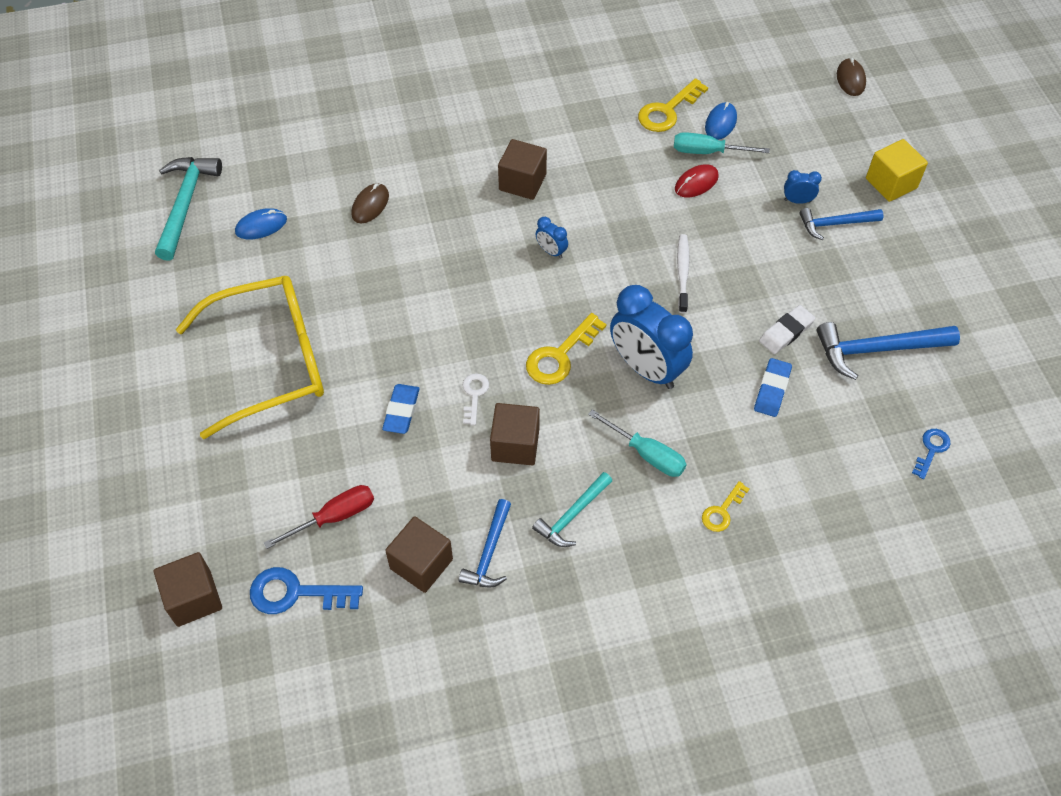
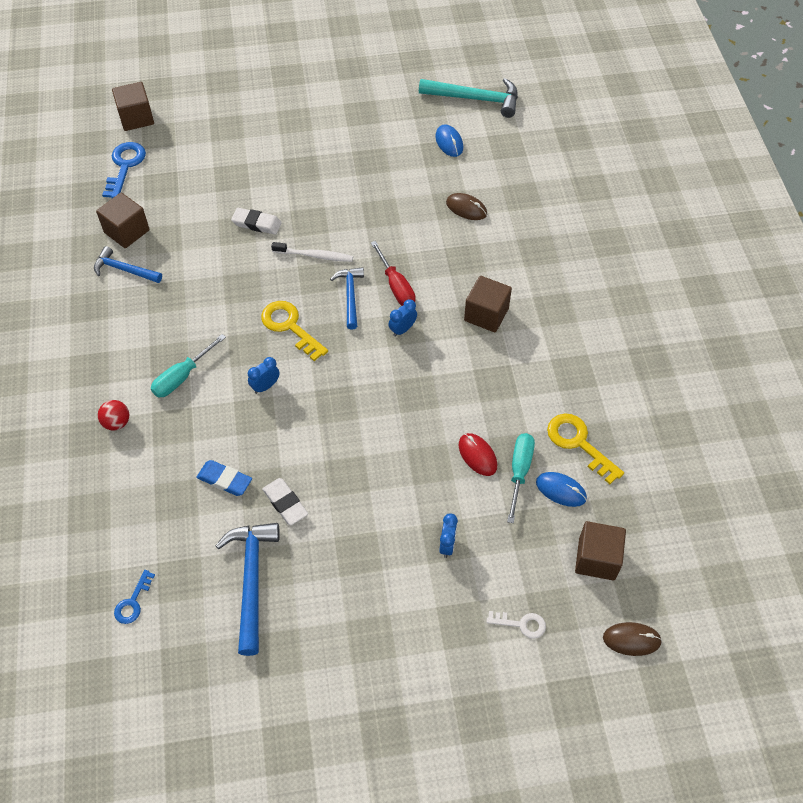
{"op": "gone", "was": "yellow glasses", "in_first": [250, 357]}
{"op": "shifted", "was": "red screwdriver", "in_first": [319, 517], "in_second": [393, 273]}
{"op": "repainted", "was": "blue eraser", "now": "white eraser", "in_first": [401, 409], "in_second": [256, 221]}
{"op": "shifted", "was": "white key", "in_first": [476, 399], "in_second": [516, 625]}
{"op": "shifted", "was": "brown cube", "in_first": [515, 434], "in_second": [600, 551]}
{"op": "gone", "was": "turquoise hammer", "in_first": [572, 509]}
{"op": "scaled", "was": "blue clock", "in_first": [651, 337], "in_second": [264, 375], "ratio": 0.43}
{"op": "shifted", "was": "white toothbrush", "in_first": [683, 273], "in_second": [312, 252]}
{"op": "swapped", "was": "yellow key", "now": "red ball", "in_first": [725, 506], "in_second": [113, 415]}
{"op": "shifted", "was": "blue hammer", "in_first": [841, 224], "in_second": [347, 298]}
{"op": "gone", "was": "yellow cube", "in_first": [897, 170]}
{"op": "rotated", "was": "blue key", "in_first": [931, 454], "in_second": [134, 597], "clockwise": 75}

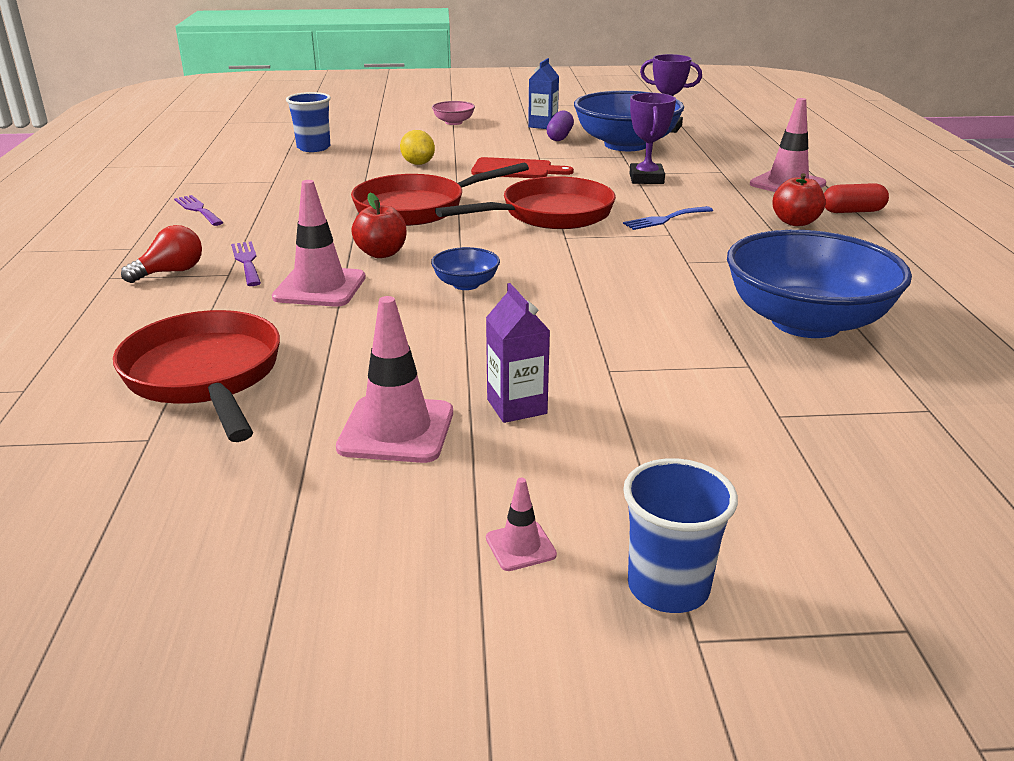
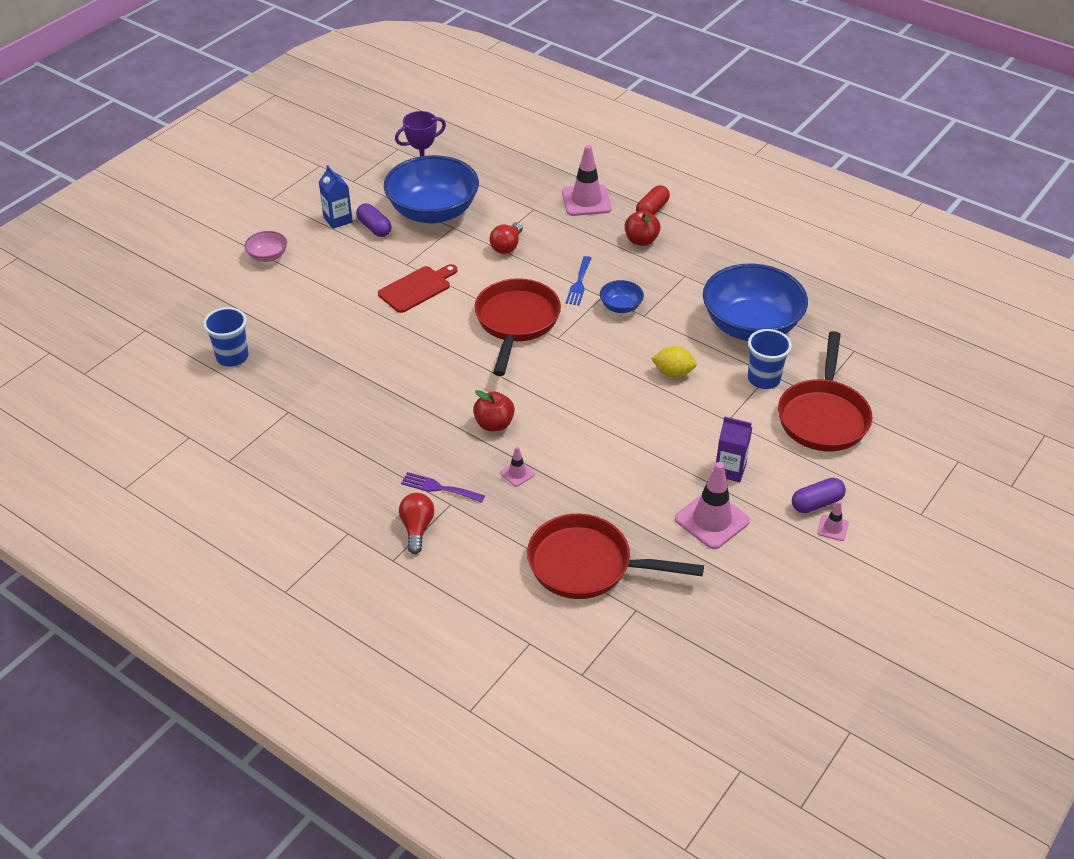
{"op": "gone", "was": "purple fork", "in_first": [199, 210]}
{"op": "scaled", "was": "pink traffic cone", "in_first": [319, 243], "in_second": [517, 466], "ratio": 0.48}
{"op": "shifted", "was": "red pan", "in_first": [440, 194], "in_second": [825, 391]}
{"op": "shifted", "was": "yellow lemon", "in_first": [417, 147], "in_second": [674, 362]}
{"op": "shifted", "was": "blue bowl", "in_first": [465, 268], "in_second": [622, 296]}
{"op": "shifted", "was": "blue cup", "in_first": [680, 535], "in_second": [770, 359]}
{"op": "swapped", "was": "purple trophy", "now": "red light bulb", "in_first": [653, 138], "in_second": [506, 238]}
{"op": "new", "now": "purple capsule", "in_second": [819, 495]}

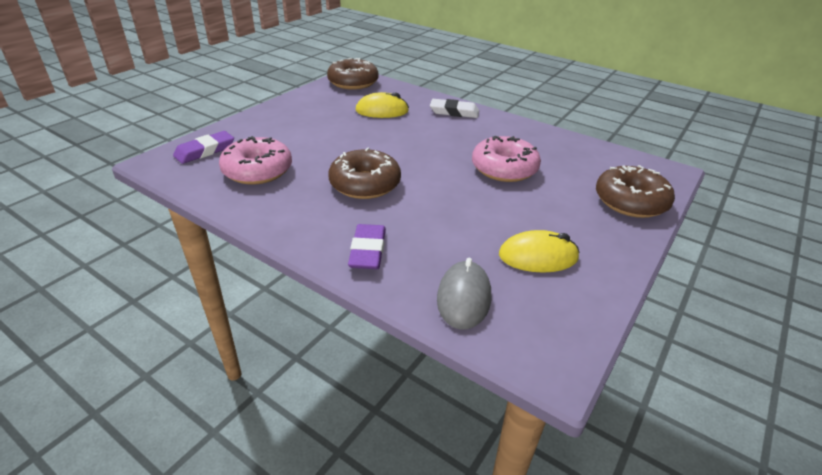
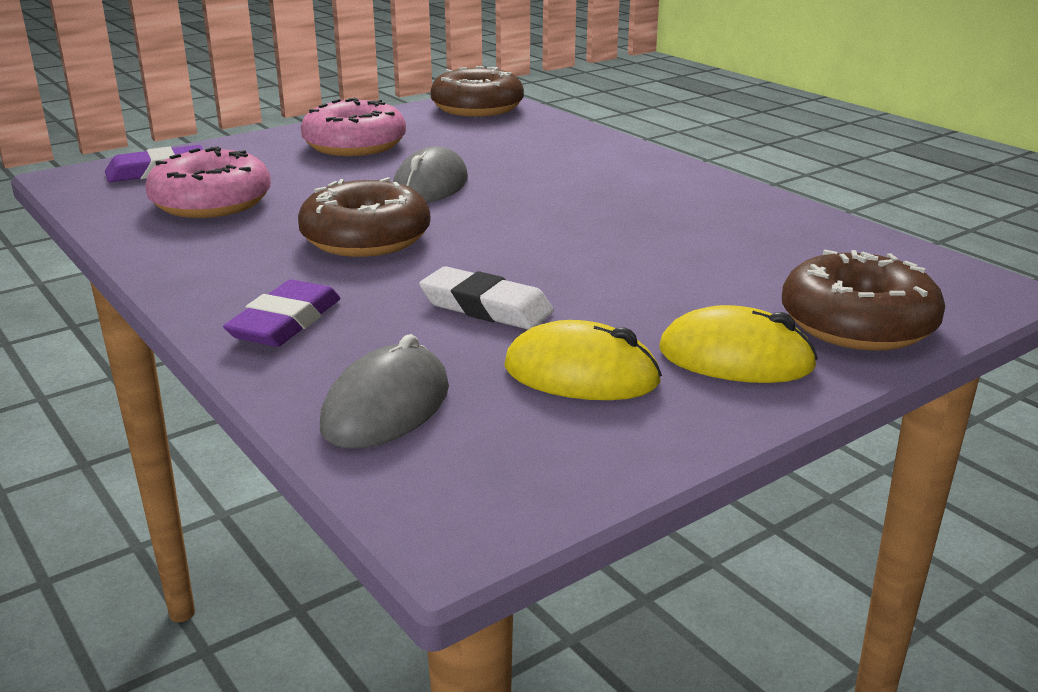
{"op": "shifted", "was": "yellow mouse", "in_first": [382, 105], "in_second": [738, 344]}
{"op": "shifted", "was": "white eraser", "in_first": [454, 108], "in_second": [486, 298]}
{"op": "shifted", "was": "pink donut", "in_first": [506, 158], "in_second": [353, 126]}
{"op": "new", "now": "grey mouse", "in_second": [430, 174]}

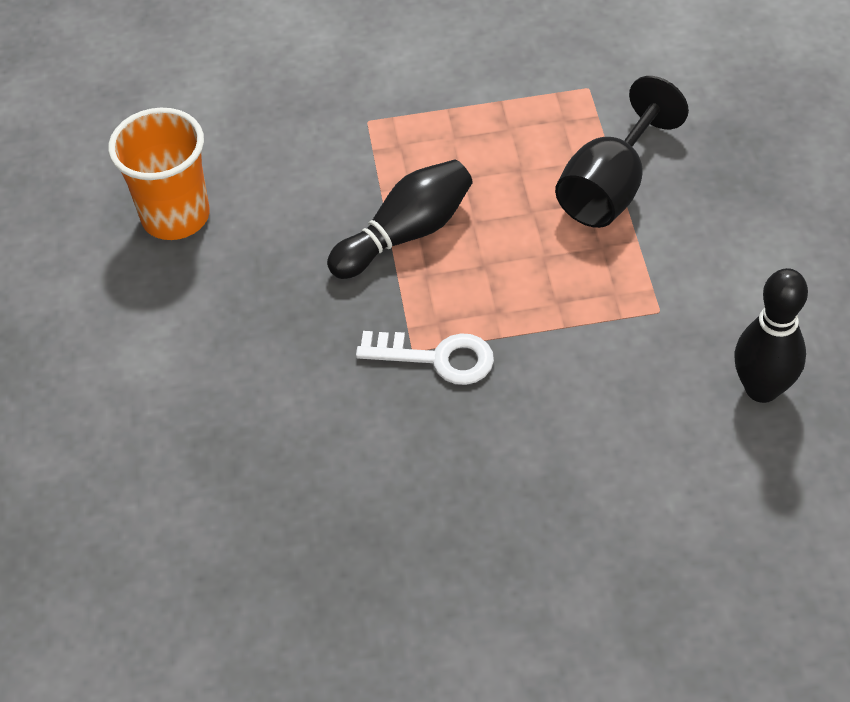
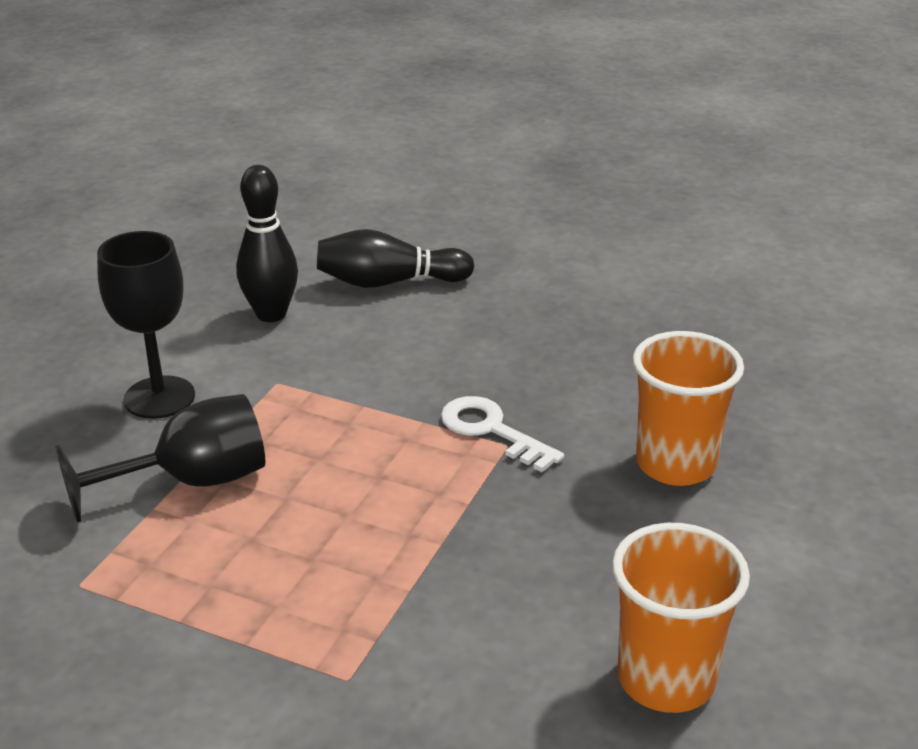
{"op": "shifted", "was": "black bowling pin", "in_first": [400, 219], "in_second": [395, 258]}
{"op": "new", "now": "black goblet", "in_second": [146, 325]}
{"op": "new", "now": "orange cup", "in_second": [688, 408]}

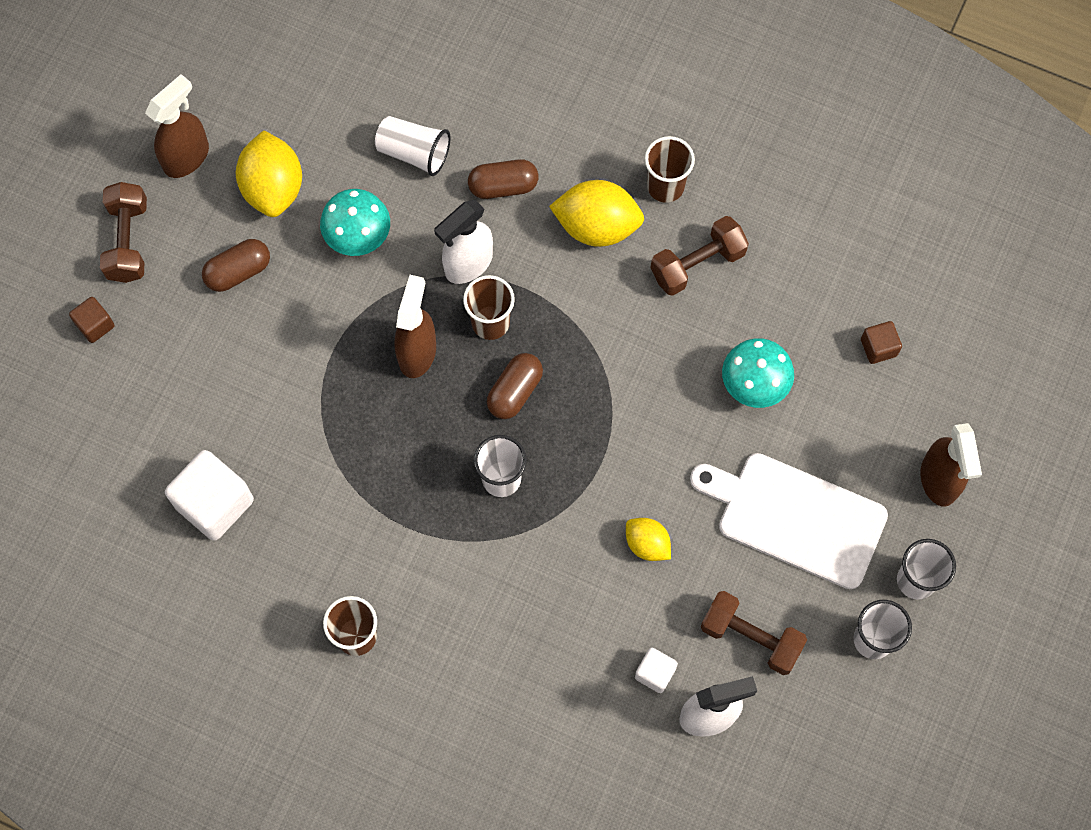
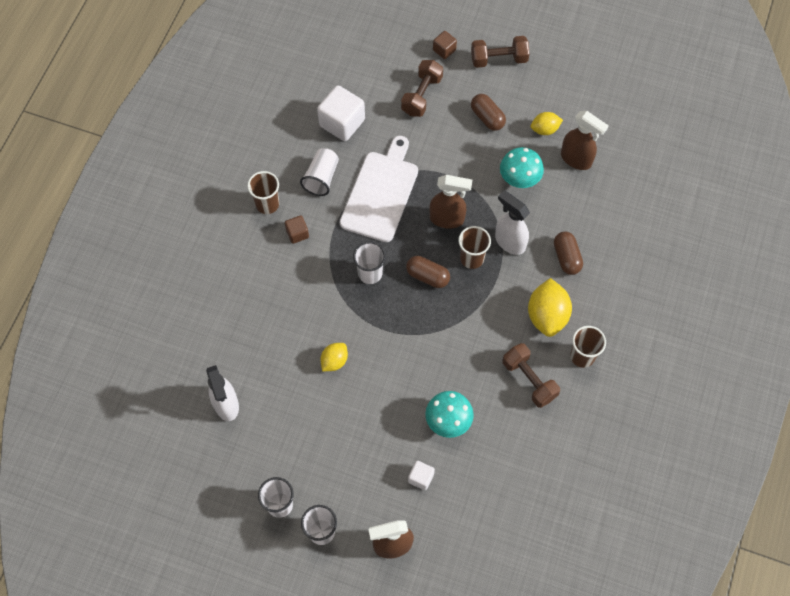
{"op": "shifted", "was": "brown spray bottle", "in_first": [177, 126], "in_second": [585, 140]}
{"op": "scaled", "was": "yellow lemon", "in_first": [269, 173], "in_second": [547, 123], "ratio": 0.58}
{"op": "shifted", "was": "white cup", "in_first": [413, 146], "in_second": [319, 172]}
{"op": "shifted", "was": "white cube", "in_first": [656, 670], "in_second": [421, 475]}
{"op": "shifted", "was": "white cutting board", "in_first": [789, 521], "in_second": [379, 189]}
{"op": "shifted", "was": "brown dumbbell", "in_first": [754, 633], "in_second": [422, 88]}
{"op": "shifted", "was": "brown cube", "in_first": [881, 342], "in_second": [297, 229]}

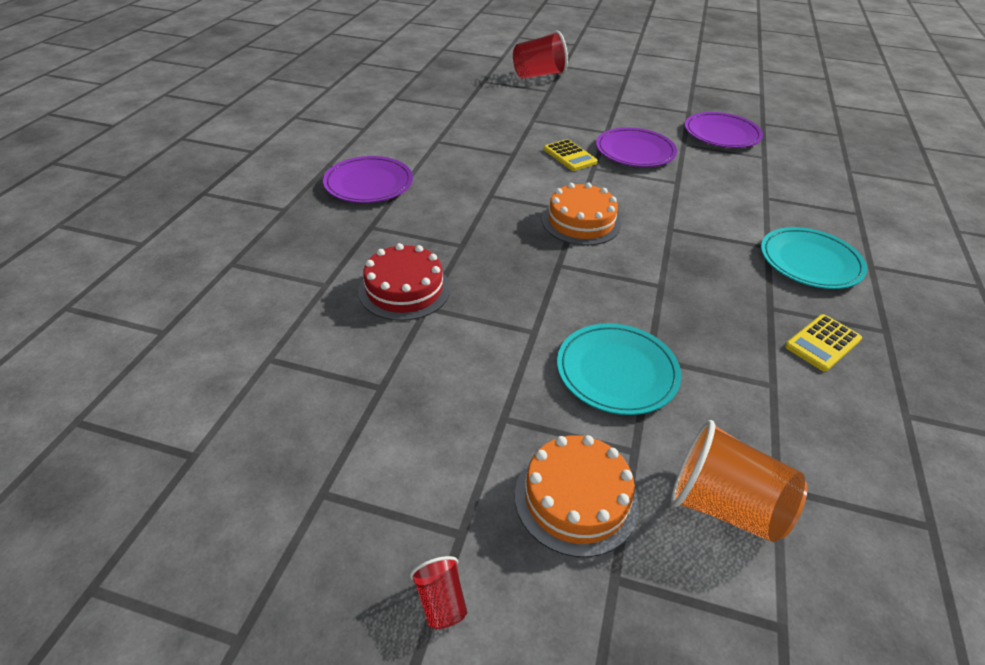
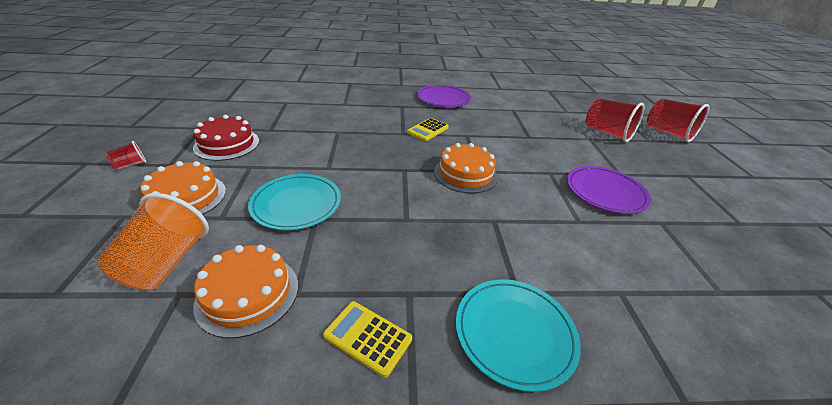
{"op": "shifted", "was": "red cake", "in_first": [404, 282], "in_second": [226, 138]}
{"op": "shifted", "was": "yellow calculator", "in_first": [571, 155], "in_second": [428, 129]}
{"op": "gone", "was": "purple plate", "in_first": [724, 130]}
{"op": "new", "now": "orange cake", "in_second": [245, 291]}
{"op": "new", "now": "red cup", "in_second": [615, 120]}

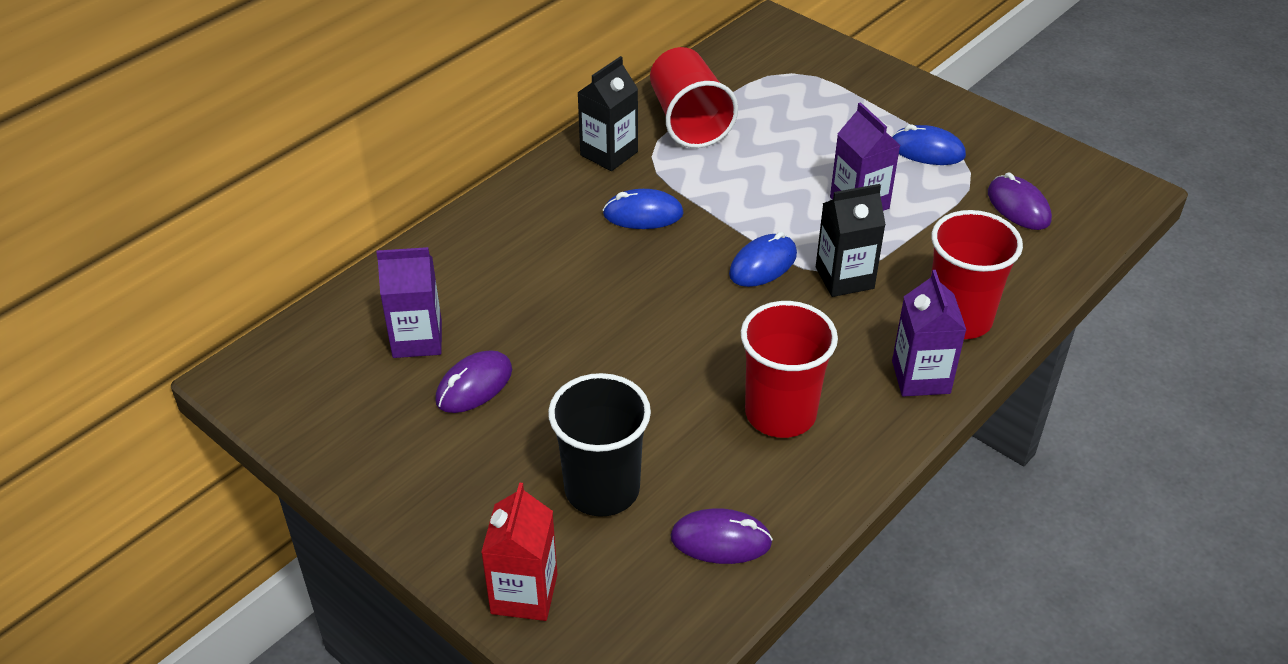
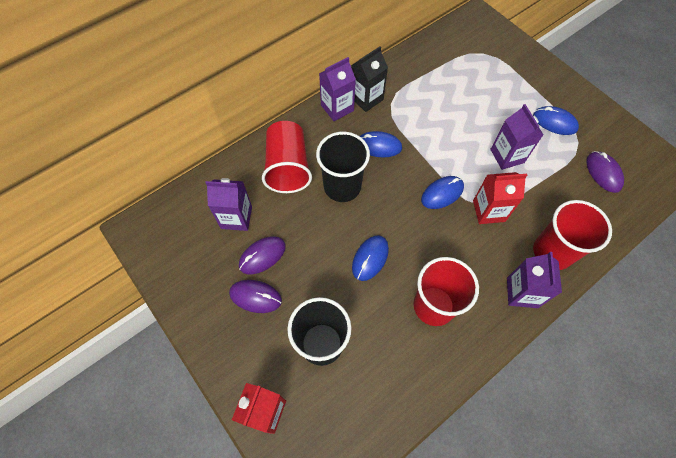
{"op": "shifted", "was": "red cup", "in_first": [694, 97], "in_second": [287, 157]}
{"op": "shifted", "was": "purple mouse", "in_first": [721, 536], "in_second": [255, 296]}
{"op": "repainted", "was": "black carton", "now": "red carton", "in_first": [851, 240], "in_second": [500, 198]}
{"op": "new", "now": "black cup", "in_second": [343, 167]}
{"op": "new", "now": "purple carton", "in_second": [337, 89]}
{"op": "new", "now": "blue mouse", "in_second": [370, 258]}

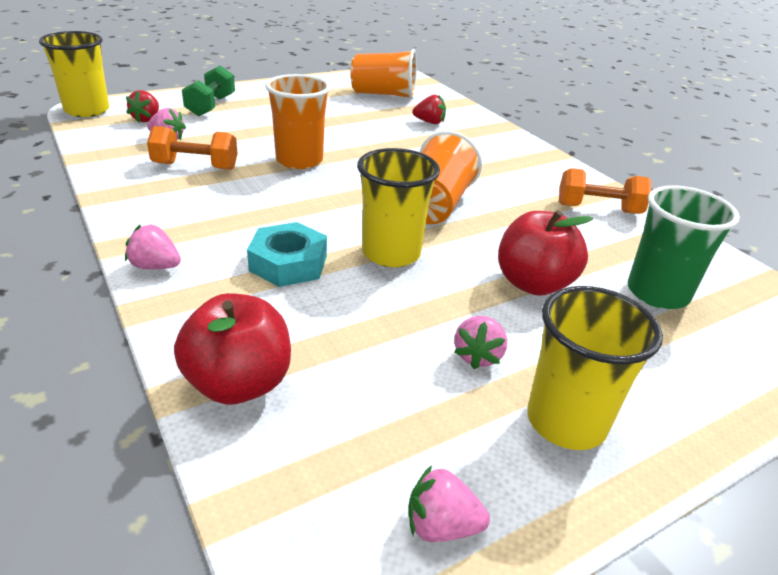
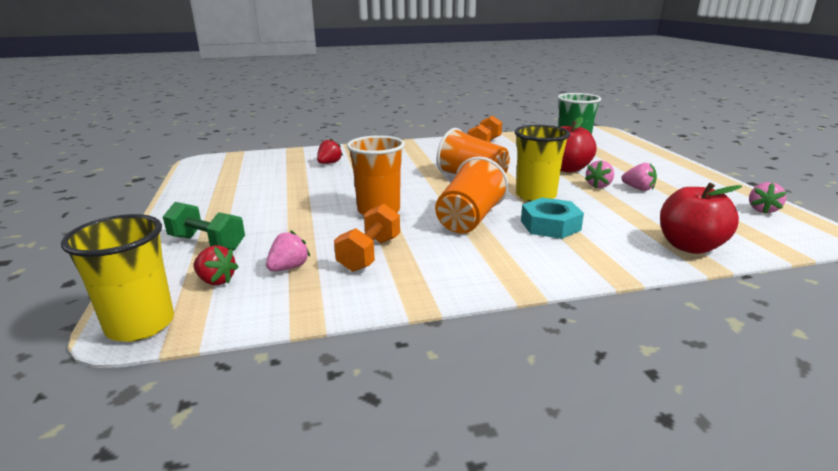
{"op": "shifted", "was": "pink strawberry", "in_first": [153, 246], "in_second": [599, 174]}
{"op": "shifted", "was": "orange cup", "in_first": [384, 74], "in_second": [471, 195]}
{"op": "gone", "was": "yellow cup", "in_first": [595, 368]}

